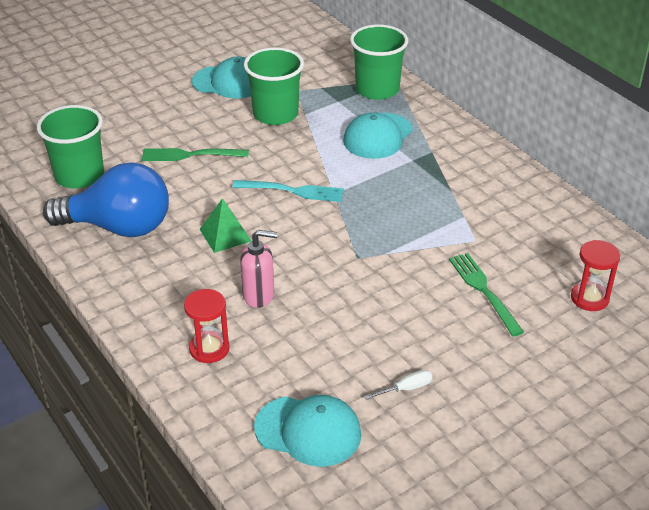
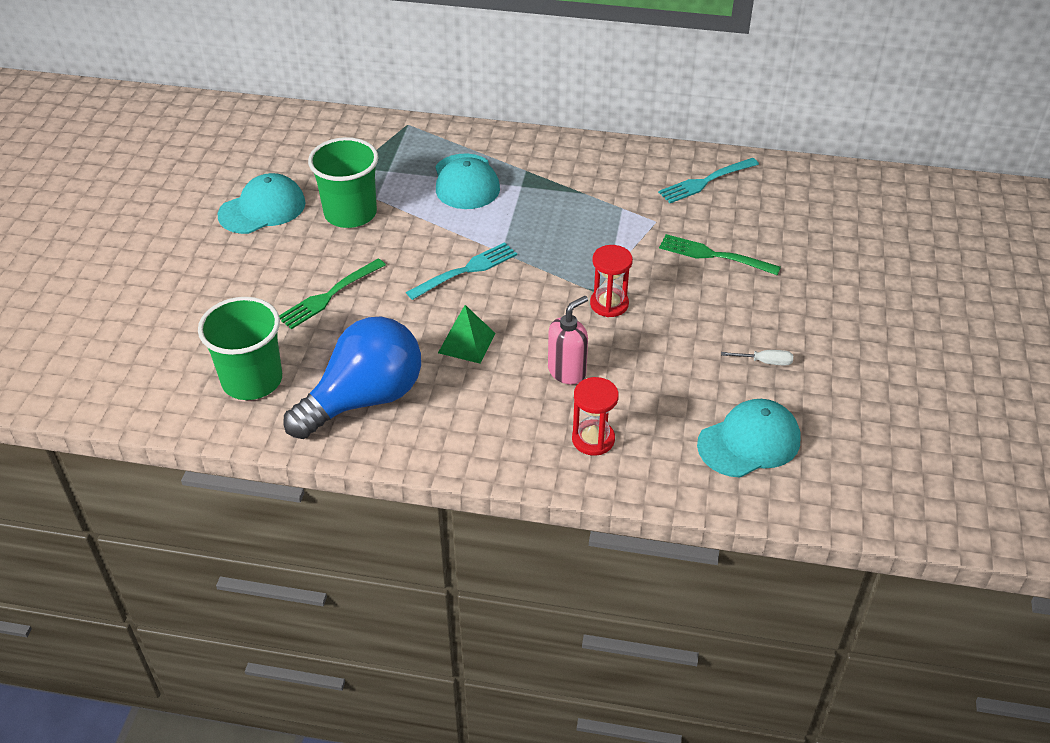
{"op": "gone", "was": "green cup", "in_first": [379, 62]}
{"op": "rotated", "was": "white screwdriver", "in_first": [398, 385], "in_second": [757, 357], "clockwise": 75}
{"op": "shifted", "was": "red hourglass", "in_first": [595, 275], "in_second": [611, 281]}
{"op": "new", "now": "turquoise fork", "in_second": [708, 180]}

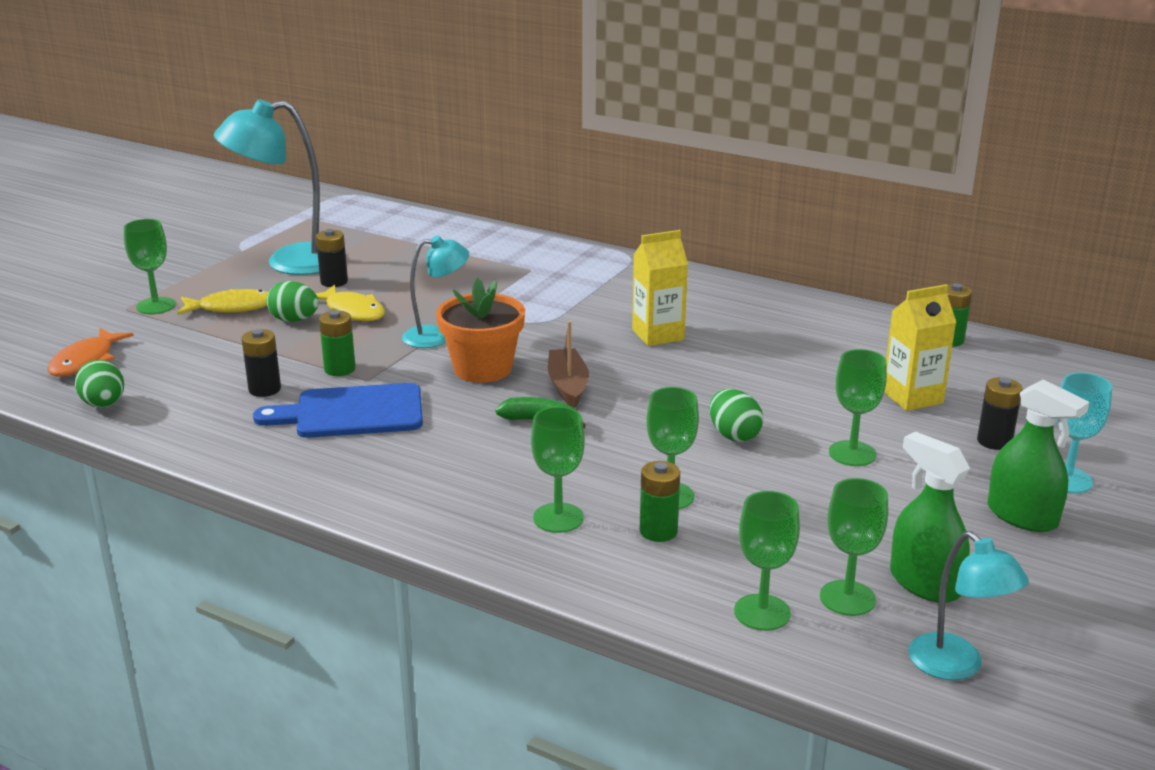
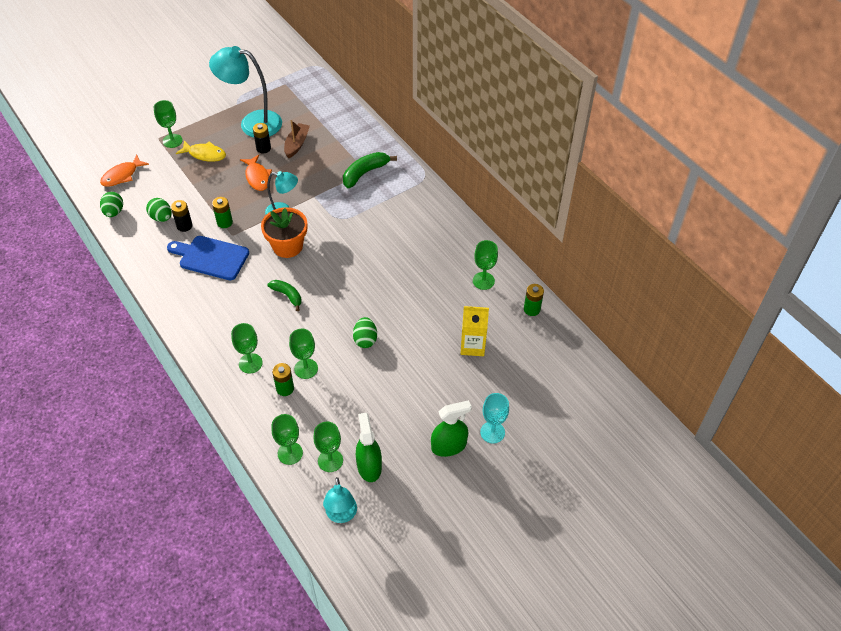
{"op": "shifted", "was": "green egg", "in_first": [292, 301], "in_second": [159, 210]}
{"op": "repainted", "was": "yellow fish", "now": "orange fish", "in_first": [350, 303], "in_second": [256, 173]}
{"op": "shifted", "was": "brown boat", "in_first": [568, 364], "in_second": [297, 139]}
{"op": "gone", "was": "yellow carton", "in_first": [660, 288]}
{"op": "shifted", "was": "green goblet", "in_first": [858, 407], "in_second": [485, 265]}
{"op": "gone", "was": "black battery", "in_first": [1000, 413]}
{"op": "rotated", "was": "green spray bottle", "in_first": [1039, 455], "in_second": [451, 428], "clockwise": -90}
{"op": "new", "now": "green banana", "in_second": [370, 170]}

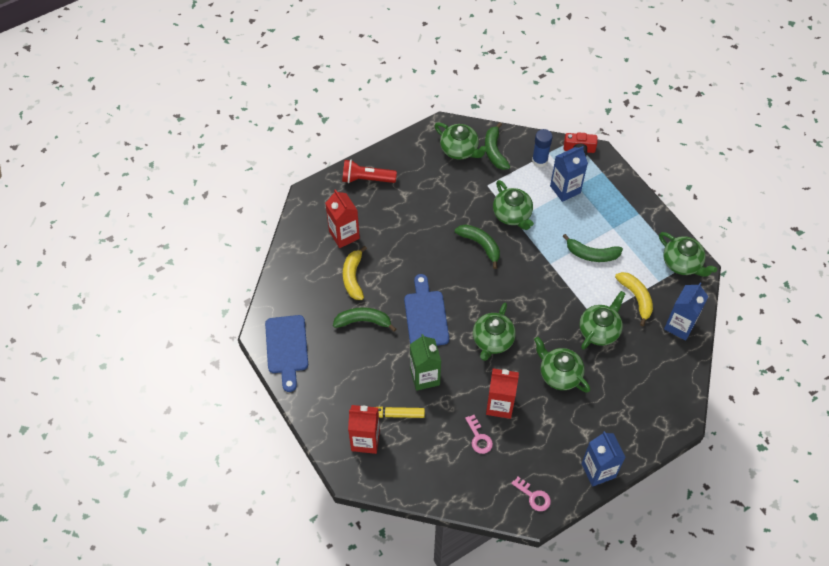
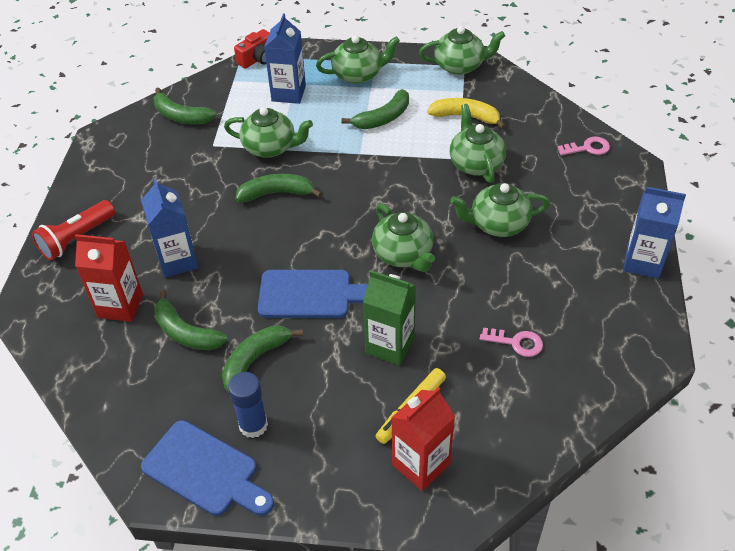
{"op": "repainted", "was": "yellow banana", "now": "green banana", "in_first": [355, 273], "in_second": [191, 320]}
{"op": "rotated", "was": "blue cutting board", "in_first": [426, 310], "in_second": [313, 294], "clockwise": 150}
{"op": "shifted", "was": "green teapot", "in_first": [461, 141], "in_second": [358, 59]}
{"op": "gone", "was": "red carton", "in_first": [502, 393]}
{"op": "shifted", "was": "pink key", "in_first": [531, 494], "in_second": [584, 146]}
{"op": "shifted", "was": "blue glue stick", "in_first": [542, 148], "in_second": [248, 405]}
{"op": "shifted", "was": "blue carton", "in_first": [686, 311], "in_second": [170, 228]}

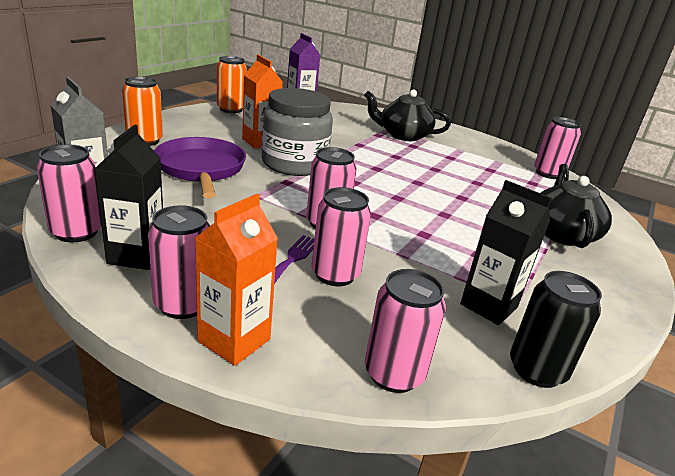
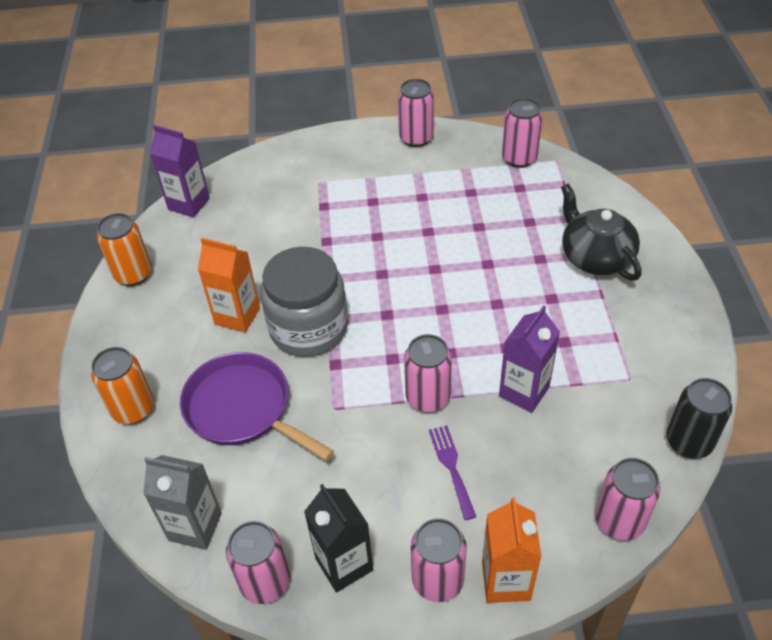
{"op": "shifted", "was": "pink can", "in_first": [341, 236], "in_second": [416, 113]}
{"op": "gone", "was": "black teapot", "in_first": [407, 115]}
{"op": "gone", "was": "black carton", "in_first": [506, 252]}
{"op": "new", "now": "purple carton", "in_second": [529, 359]}

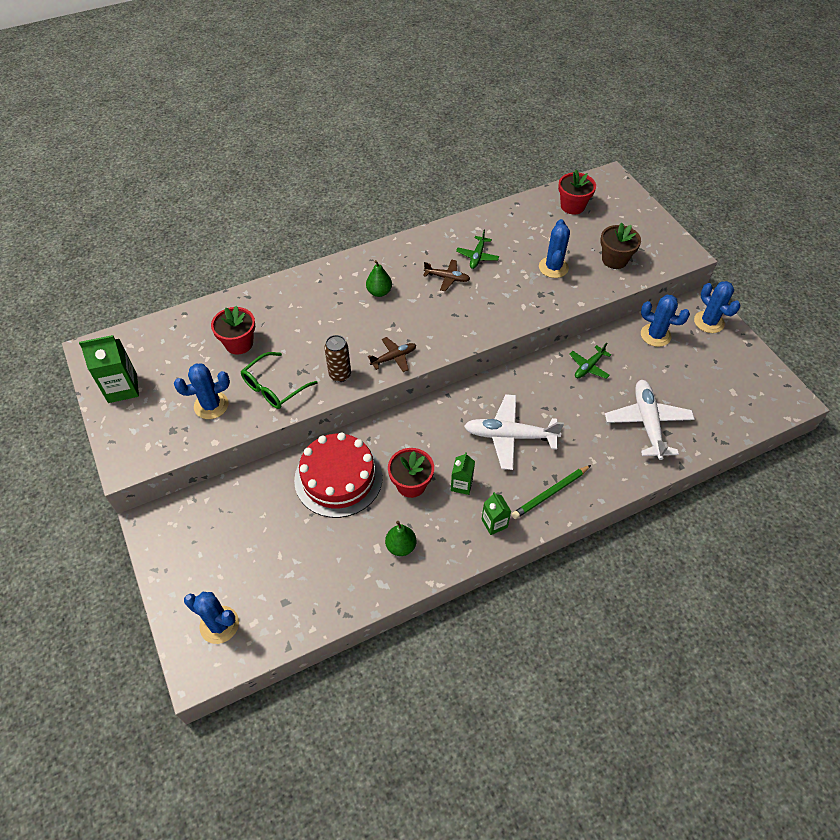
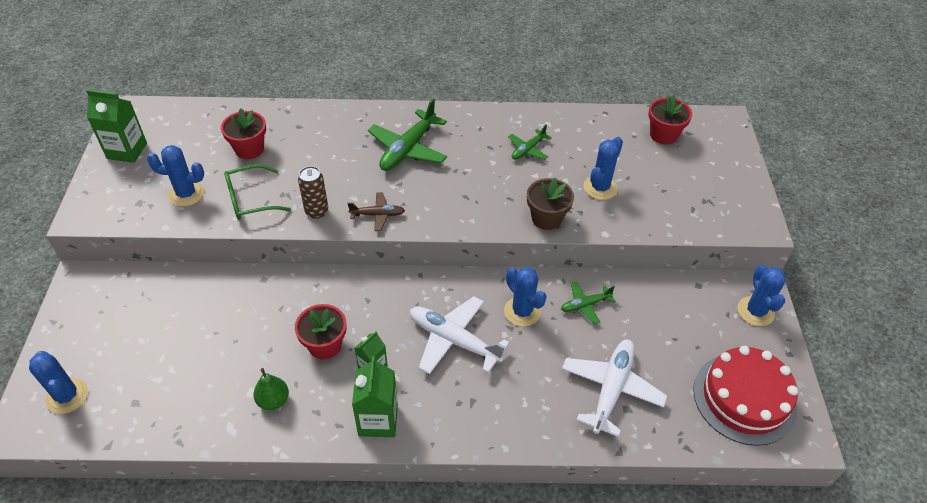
{"op": "shifted", "was": "red cake", "in_first": [338, 475], "in_second": [745, 396]}
{"op": "swapped", "was": "green pear", "now": "green plane", "in_first": [379, 278], "in_second": [407, 135]}
{"op": "gone", "was": "brown plane", "in_first": [446, 275]}
{"op": "scaled", "was": "green carton", "in_first": [497, 513], "in_second": [375, 396], "ratio": 1.63}
{"op": "gone", "was": "green pencil", "in_first": [551, 492]}
{"op": "shifted", "was": "brown flower pot", "in_first": [620, 246], "in_second": [550, 204]}
{"op": "shifted", "was": "blue cactus", "in_first": [665, 321], "in_second": [525, 297]}

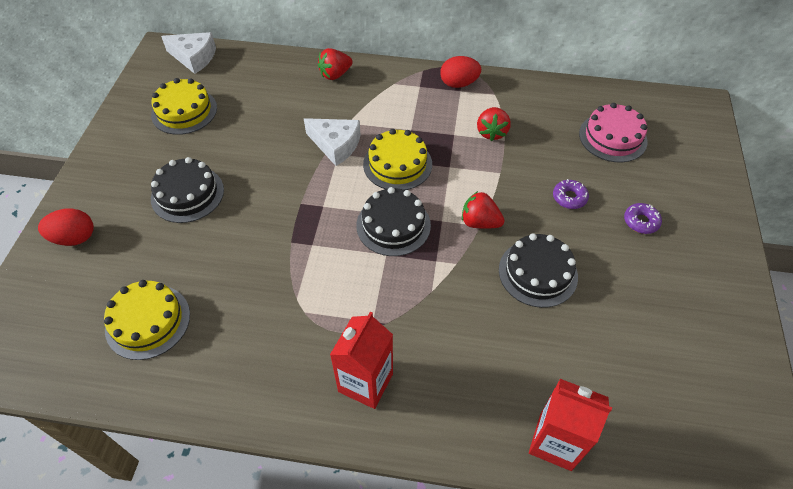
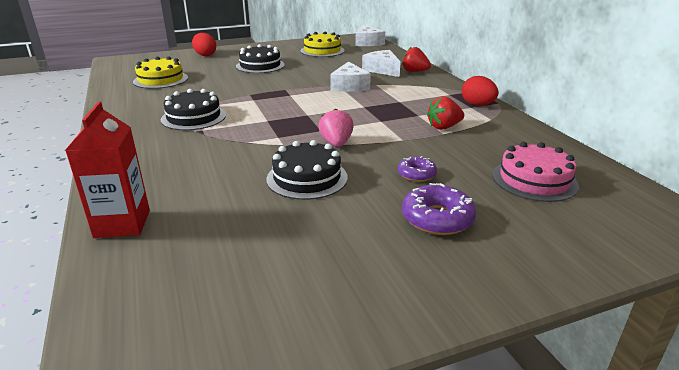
{"op": "gone", "was": "red carton", "in_first": [361, 360]}
{"op": "shifted", "was": "black cake", "in_first": [393, 221], "in_second": [193, 109]}
{"op": "gone", "was": "yellow cake", "in_first": [397, 159]}
{"op": "repainted", "was": "red strawberry", "now": "pink strawberry", "in_first": [483, 210], "in_second": [336, 127]}
{"op": "scaled", "was": "purple donut", "in_first": [643, 218], "in_second": [439, 209], "ratio": 1.61}
{"op": "new", "now": "white cheese", "in_second": [381, 63]}

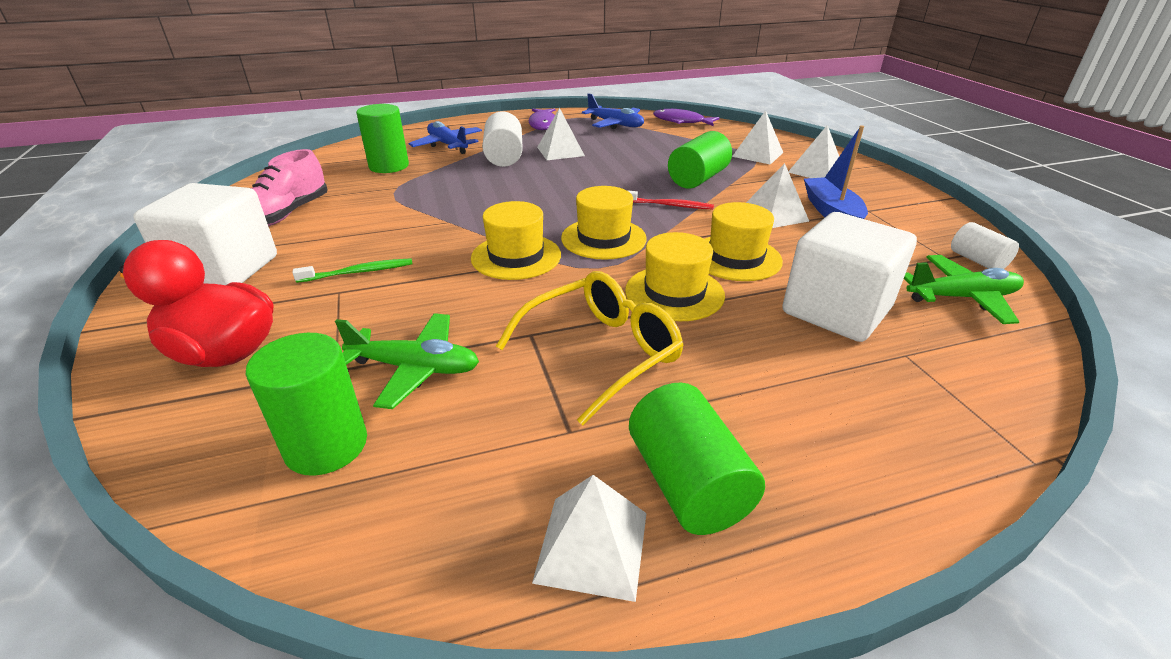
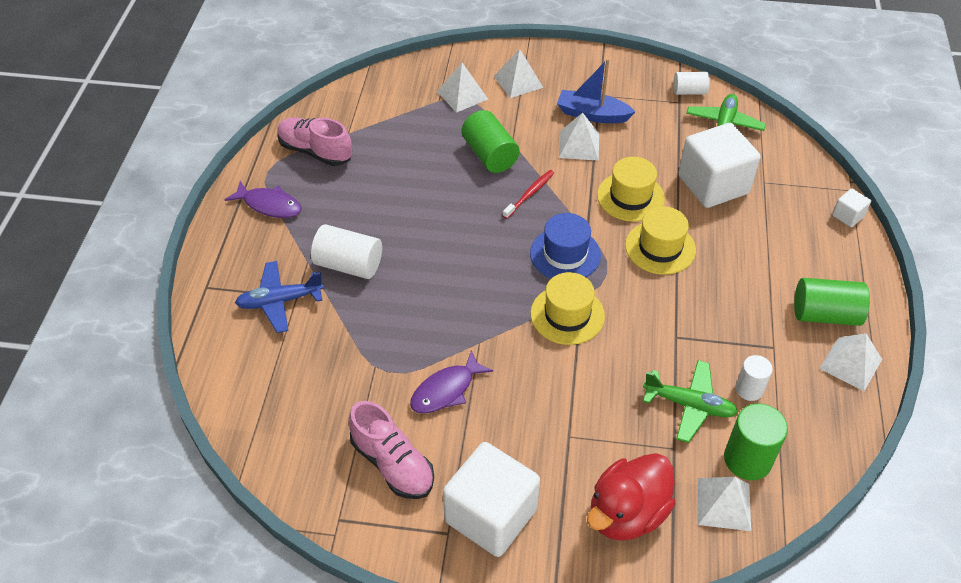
{"op": "gone", "was": "green toothbrush", "in_first": [352, 270]}
{"op": "rotated", "was": "green plane", "in_first": [407, 361], "in_second": [690, 401], "clockwise": 75}
{"op": "gone", "was": "green cylinder", "in_first": [382, 138]}
{"op": "gone", "was": "yellow glasses", "in_first": [590, 348]}
{"op": "shifted", "was": "white pyramid", "in_first": [561, 134], "in_second": [724, 504]}
{"op": "repainted", "was": "yellow hat", "now": "blue hat", "in_first": [604, 223], "in_second": [565, 245]}
{"op": "swapped", "was": "blue plane", "now": "pink shoe", "in_first": [613, 111], "in_second": [314, 141]}
{"op": "shifted", "was": "purple fish", "in_first": [686, 117], "in_second": [451, 381]}
{"op": "new", "now": "white cylinder", "in_second": [754, 378]}
{"op": "new", "now": "white cube", "in_second": [851, 207]}

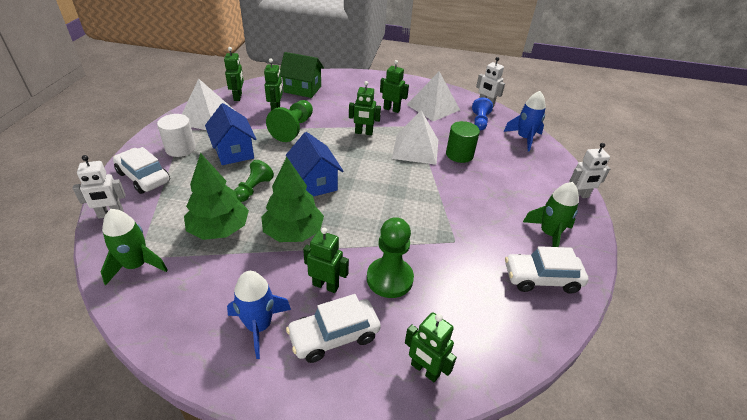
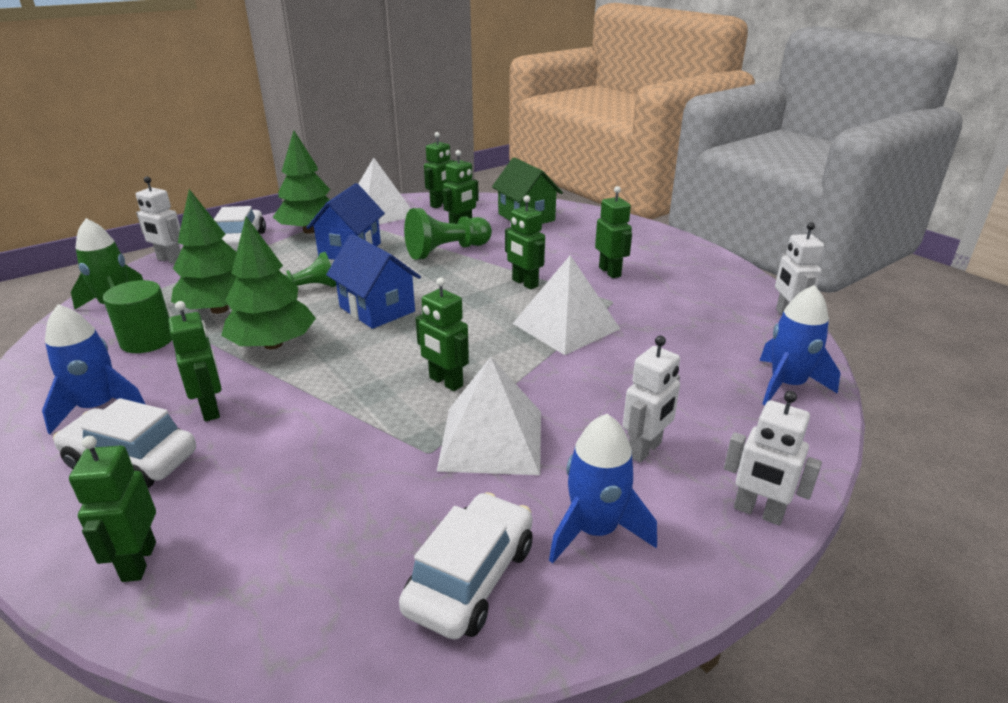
{"op": "swapped", "was": "white cylinder", "now": "green tree", "in_first": [176, 135], "in_second": [301, 182]}
{"op": "rotated", "was": "blue house", "in_first": [314, 164], "in_second": [373, 281], "clockwise": -60}
{"op": "gone", "was": "green pawn", "in_first": [390, 257]}
{"op": "shifted", "was": "white pyramid", "in_first": [433, 96], "in_second": [489, 416]}
{"op": "shifted", "was": "green cylinder", "in_first": [463, 142], "in_second": [137, 316]}
{"op": "gone", "was": "blue pawn", "in_first": [482, 113]}
{"op": "rotated", "was": "white car", "in_first": [546, 270], "in_second": [466, 565], "clockwise": 75}
{"op": "repainted", "was": "green rocket", "now": "blue rocket", "in_first": [551, 214], "in_second": [603, 489]}
{"op": "new", "now": "green robot", "in_second": [442, 334]}
{"op": "new", "now": "white robot", "in_second": [651, 399]}

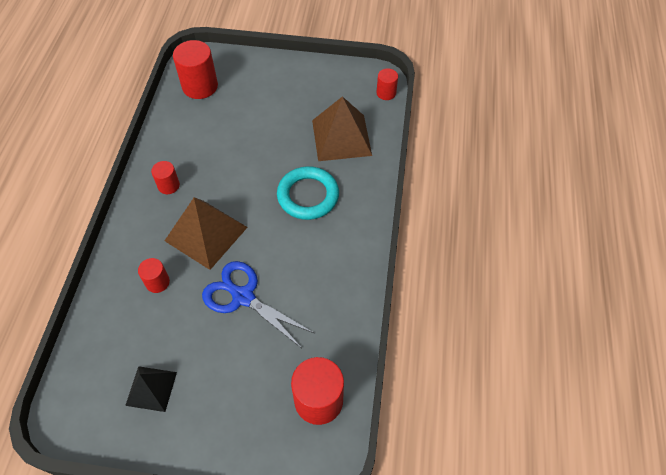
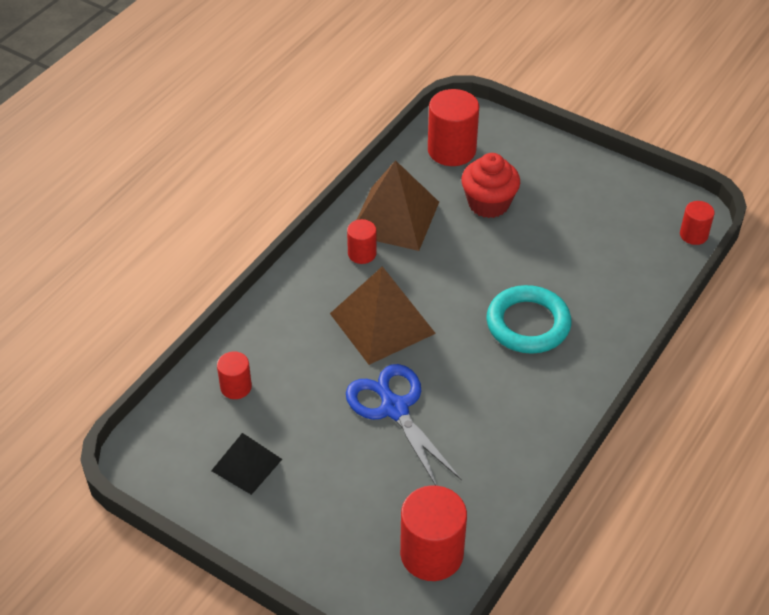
{"op": "shifted", "was": "red cylinder", "in_first": [154, 275], "in_second": [234, 375]}
{"op": "shifted", "was": "brown pyramid", "in_first": [342, 128], "in_second": [398, 205]}
{"op": "new", "now": "red cupcake", "in_second": [490, 185]}

